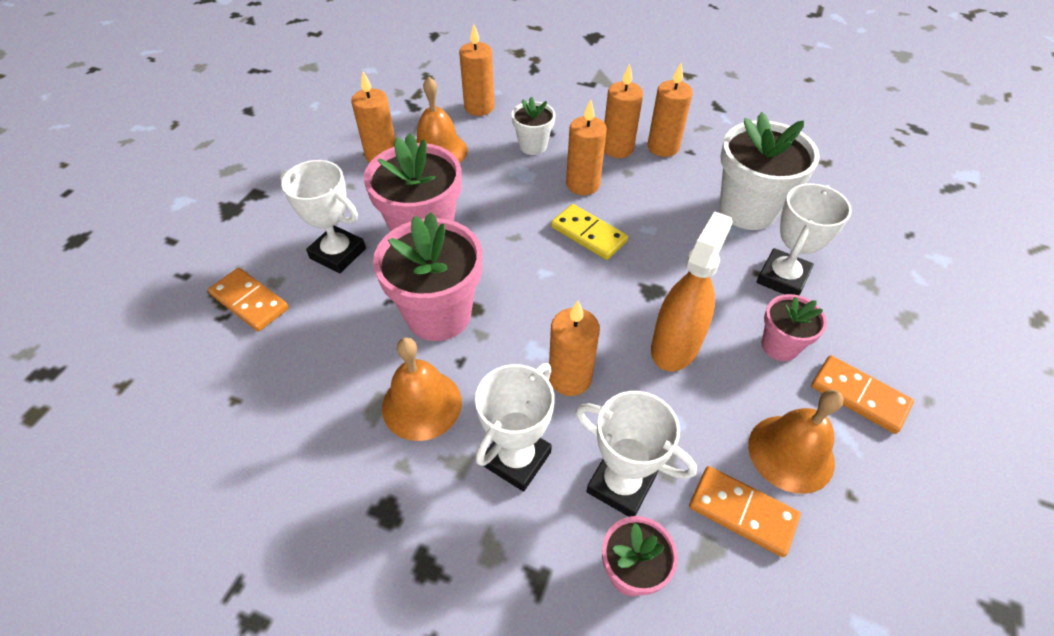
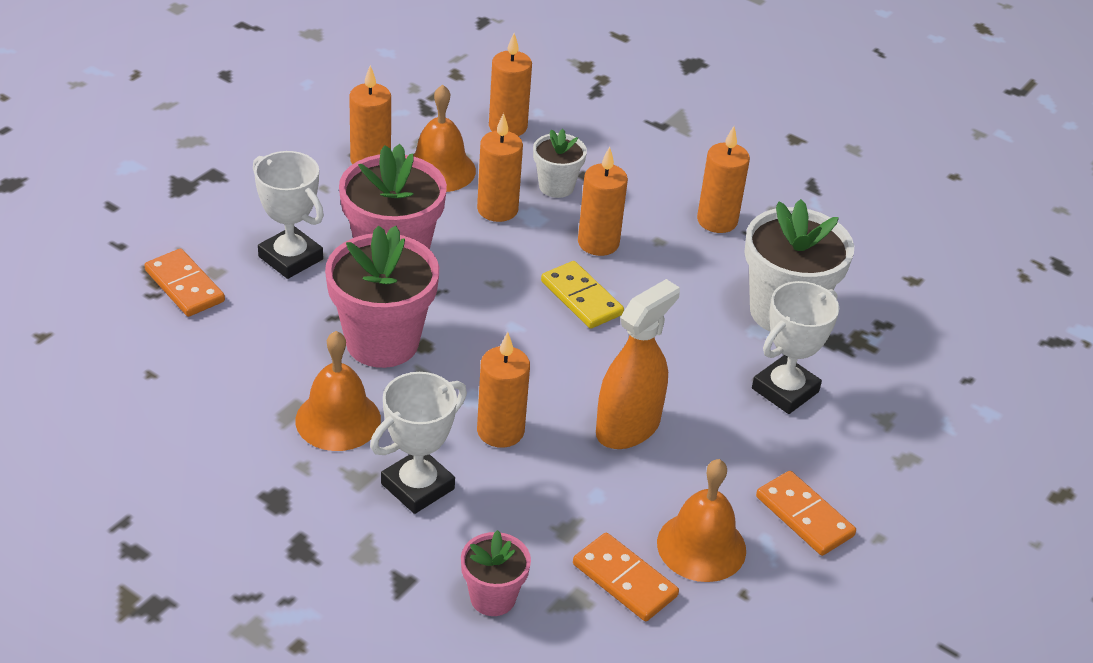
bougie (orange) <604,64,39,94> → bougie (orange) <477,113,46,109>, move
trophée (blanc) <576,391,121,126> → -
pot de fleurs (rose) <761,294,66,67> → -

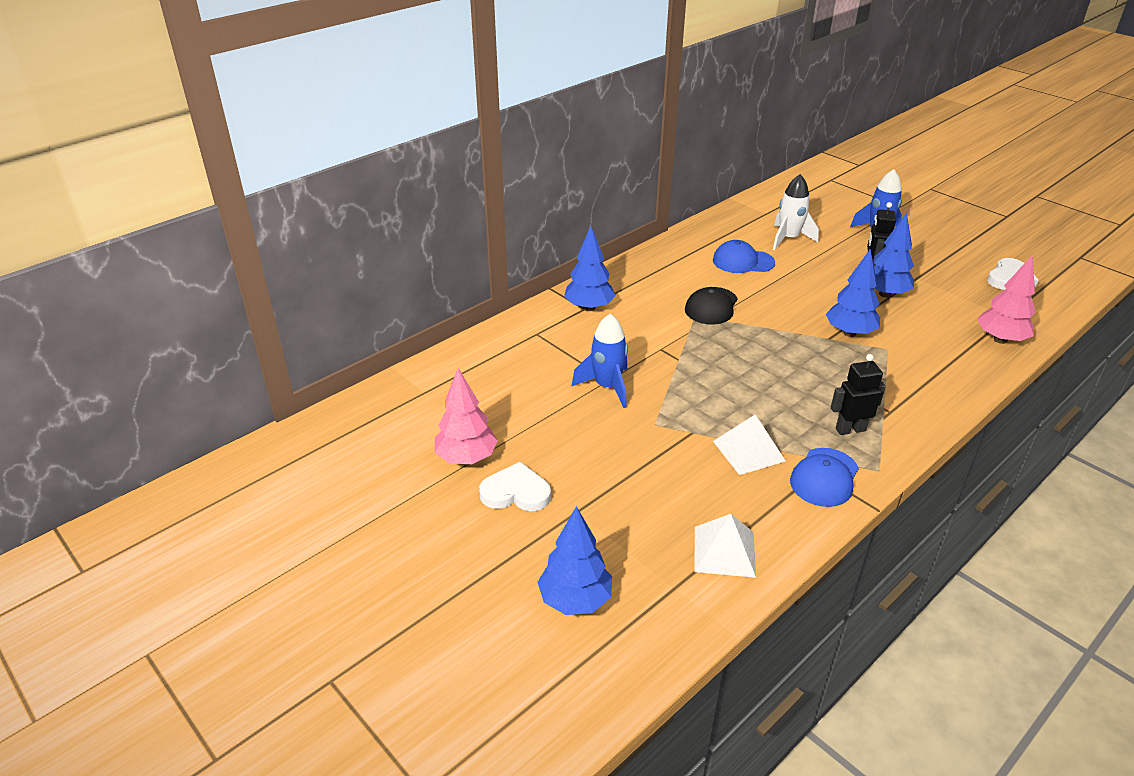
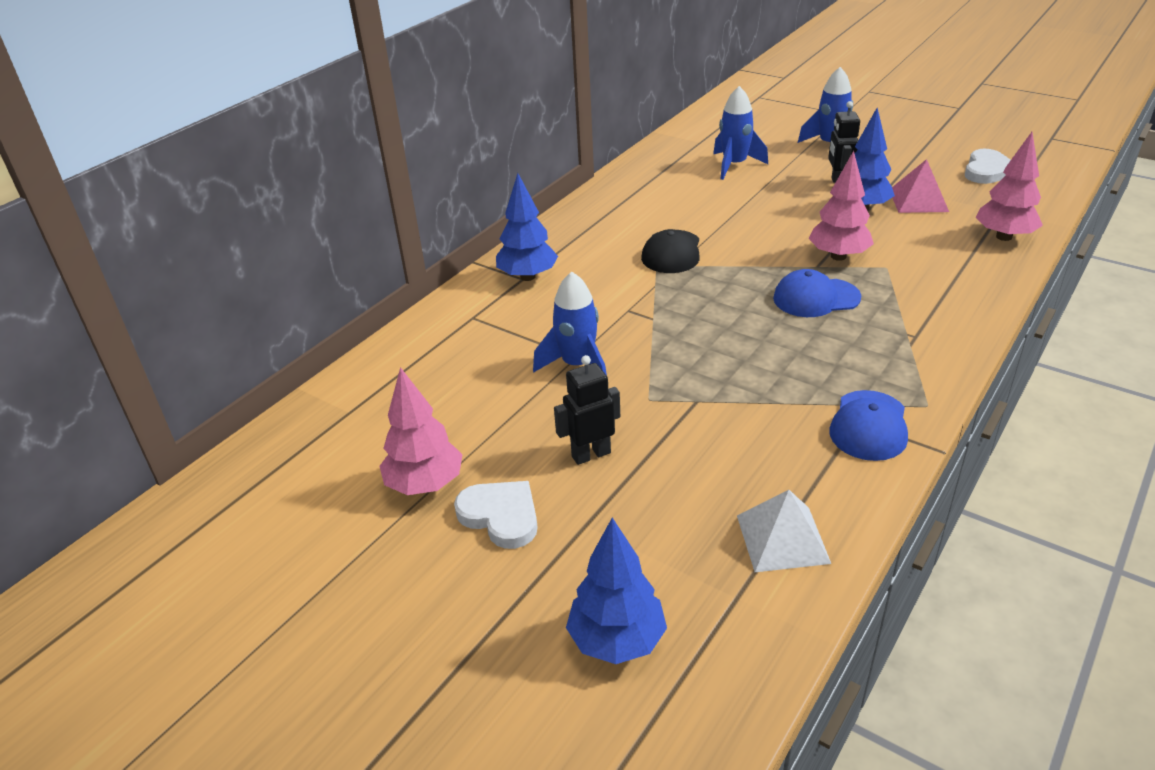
cœur (blanc) <479,461,72,50> → cœur (blanc) <454,481,83,68>, 45 degrees clockwise
robot (noir) <831,354,55,81> → robot (noir) <554,355,66,110>, move
fusée (blanc) <773,174,46,76> → fusée (bleu) <713,86,55,94>
casquette (bleu) <713,240,62,33> → casquette (bleu) <773,269,88,48>, move
arbre (bleu) <826,249,54,88> → arbre (rose) <808,151,66,110>
- → pyramide (rose) <892,159,57,54>
pyramide (blanc) <713,414,73,61> → -

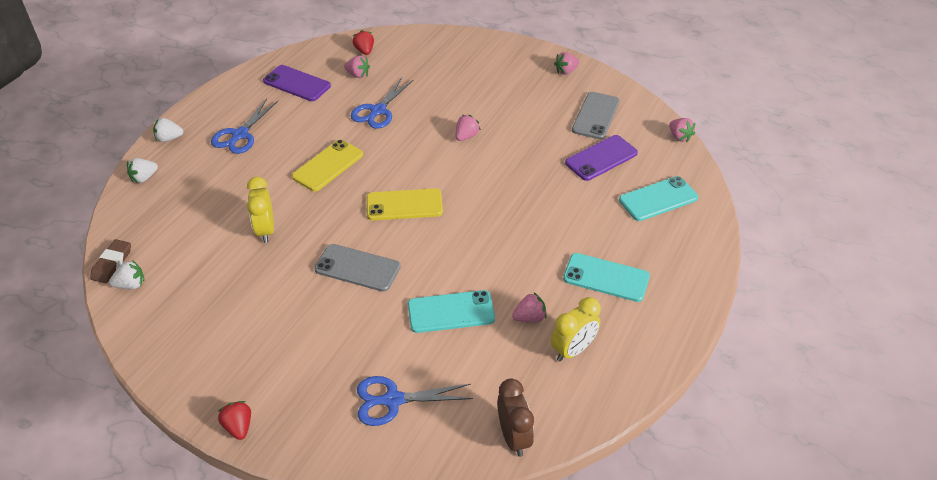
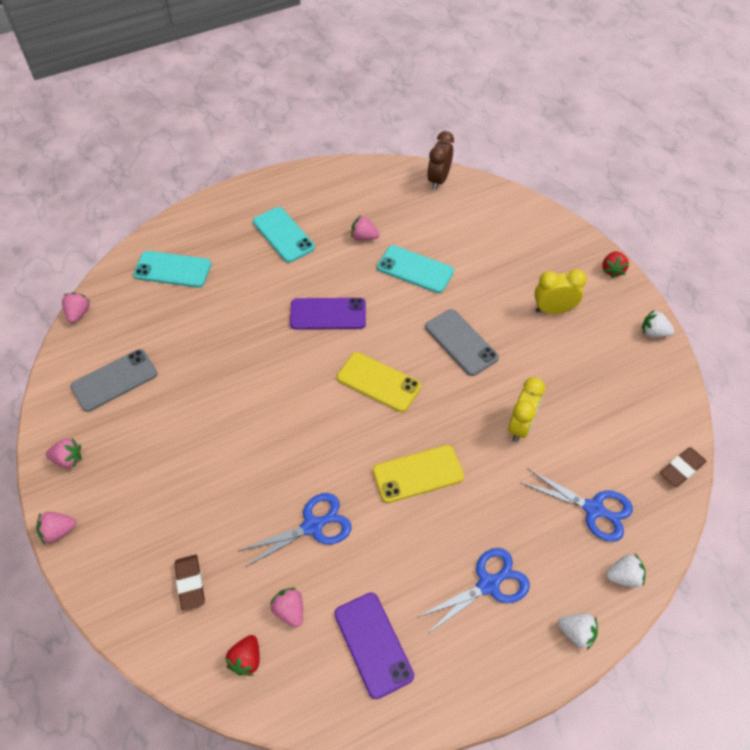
fraise (rose) <456,115,25,26> → fraise (rose) <36,512,40,32>, move
- → gomme (marron) <174,555,31,56>
téléphone (violet) <565,135,73,46> → téléphone (violet) <290,298,76,32>, move
ciseaux (bleu) <357,376,116,50> → ciseaux (bleu) <521,468,112,74>, move
réveil (jaune) <551,297,50,65> → réveil (jaune) <534,269,53,45>, move
fraise (blanc) <109,260,36,29> → fraise (blanc) <642,310,32,27>, move

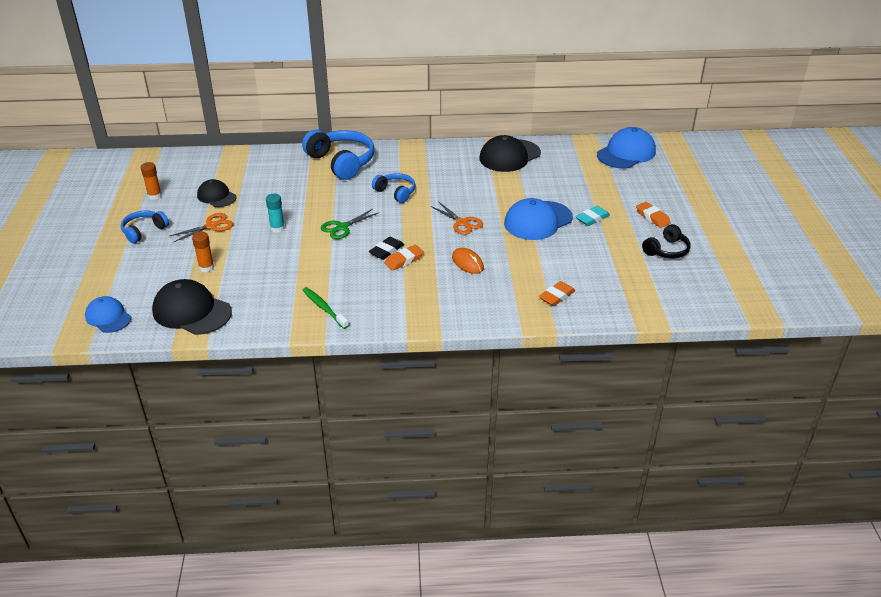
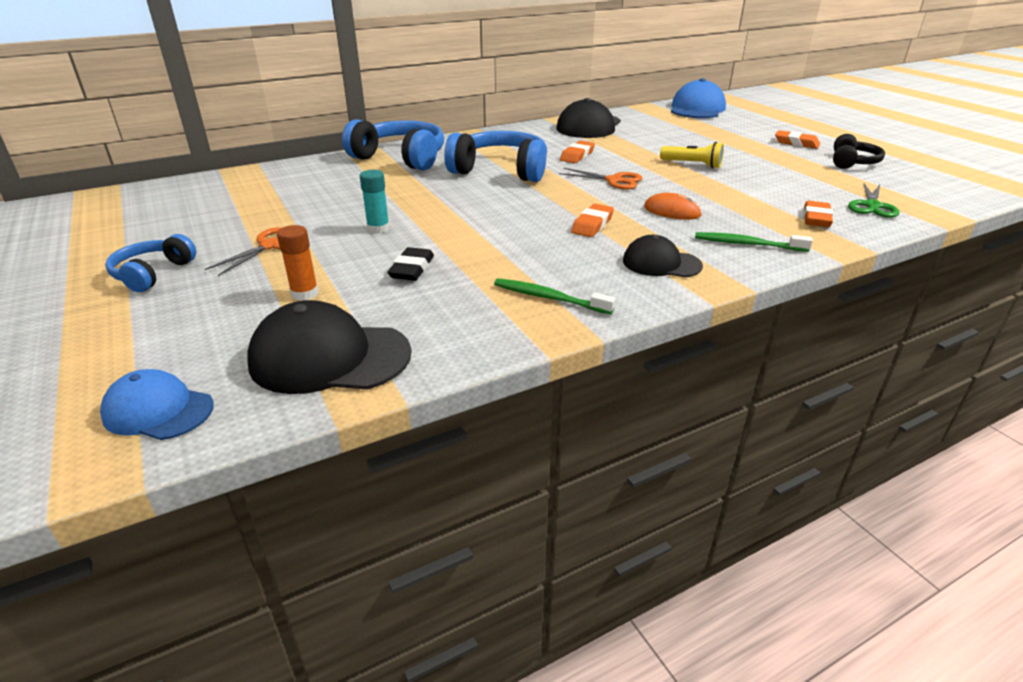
gomme (noir) <369,237,35,23> → gomme (noir) <387,247,47,34>, move
casque audio (bleu) <372,173,44,30> → casque audio (bleu) <444,131,103,51>, x1.77
- → gomme (orange) <560,140,35,23>
casquette (noir) <197,179,39,28> → casquette (noir) <623,235,80,42>, move
casquette (bleu) <504,198,69,42> → lampe de poche (jaune) <660,142,64,26>
- → brosse à dents (vert) <695,232,118,20>
ciseaux (vert) <321,209,57,30> → ciseaux (vert) <848,183,51,35>, move
bâton de colle (orange) <140,162,22,38> → -
gomme (turquoise) <575,206,35,20> → -

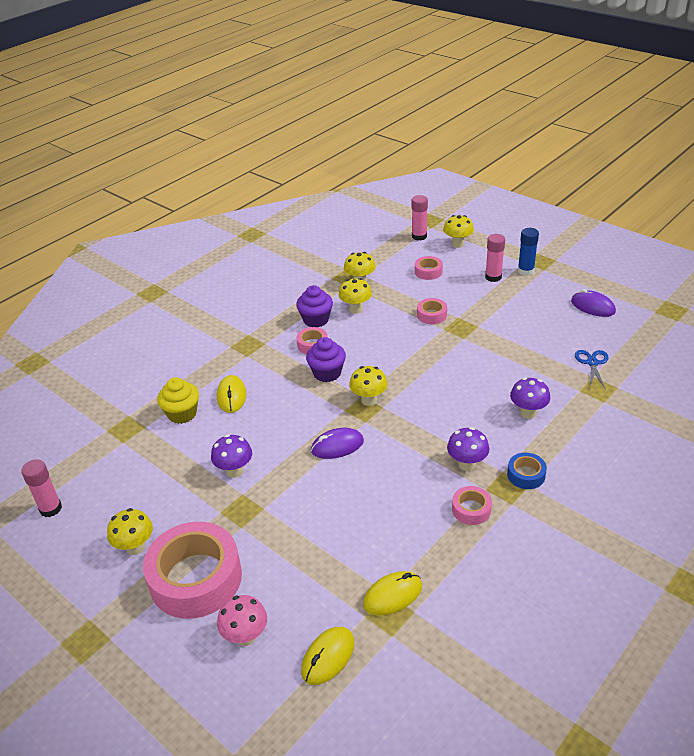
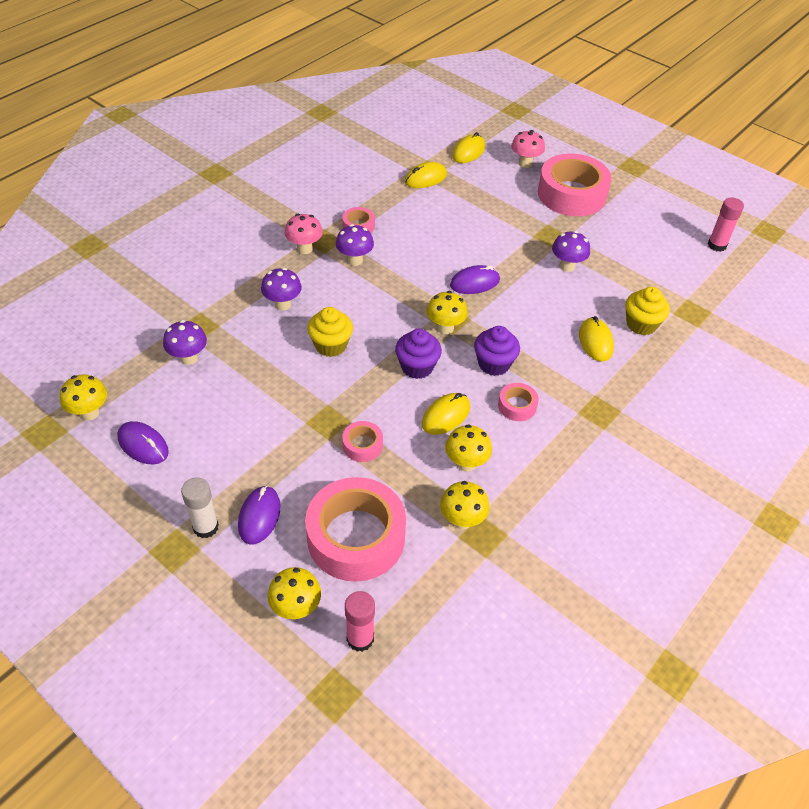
champignon (jaune) <107,508,46,47> → champignon (jaune) <59,374,48,46>, move
ciseaux (bleu) <575,350,34,40> → champignon (violet) <163,320,44,45>
bâton de colle (bleu) <518,228,21,48> → bâton de colle (blanc) <181,477,38,61>
bâton de colle (rose) <485,234,20,48> → souris (violet) <238,485,42,59>
ruban adhésif (bleu) <507,453,40,36> → champignon (rose) <285,214,38,40>
ruban adhésif (rose) <415,256,28,24> → ruban adhésif (rose) <305,477,101,105>, x2.24
- → muffin (jaune) <307,307,46,50>
muffin (violet) <296,285,37,42> → muffin (violet) <395,329,47,50>, move
- → souris (jaune) <422,393,48,42>

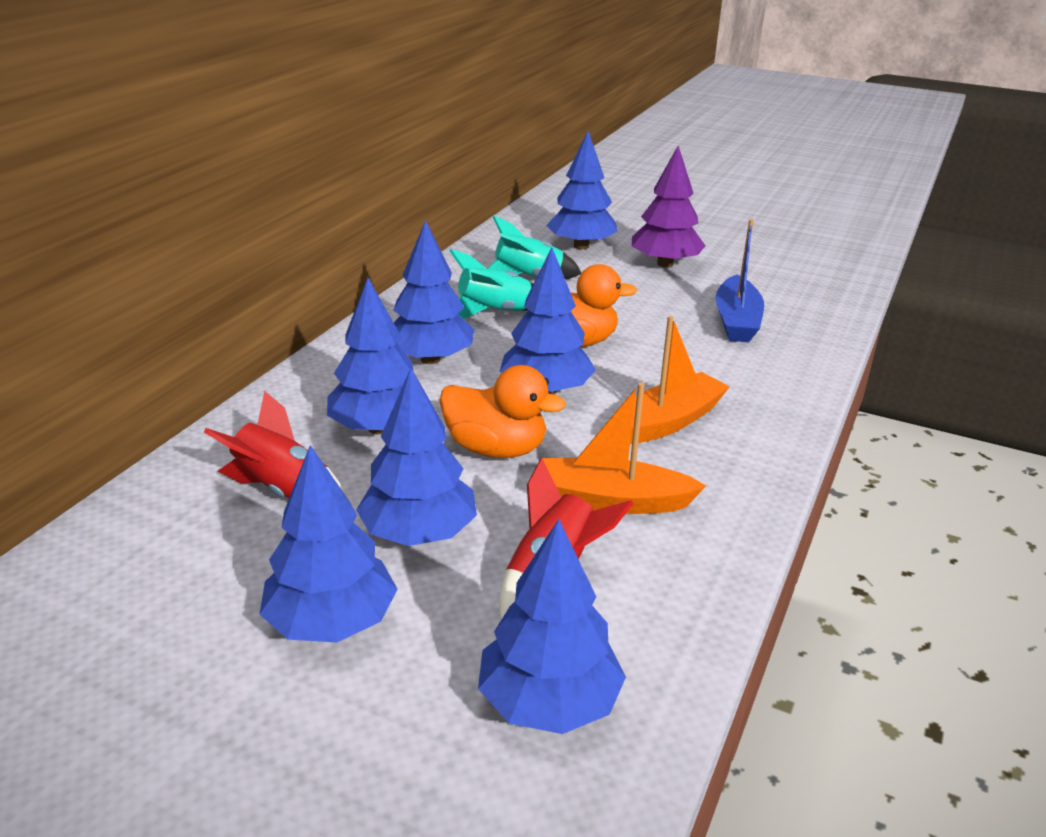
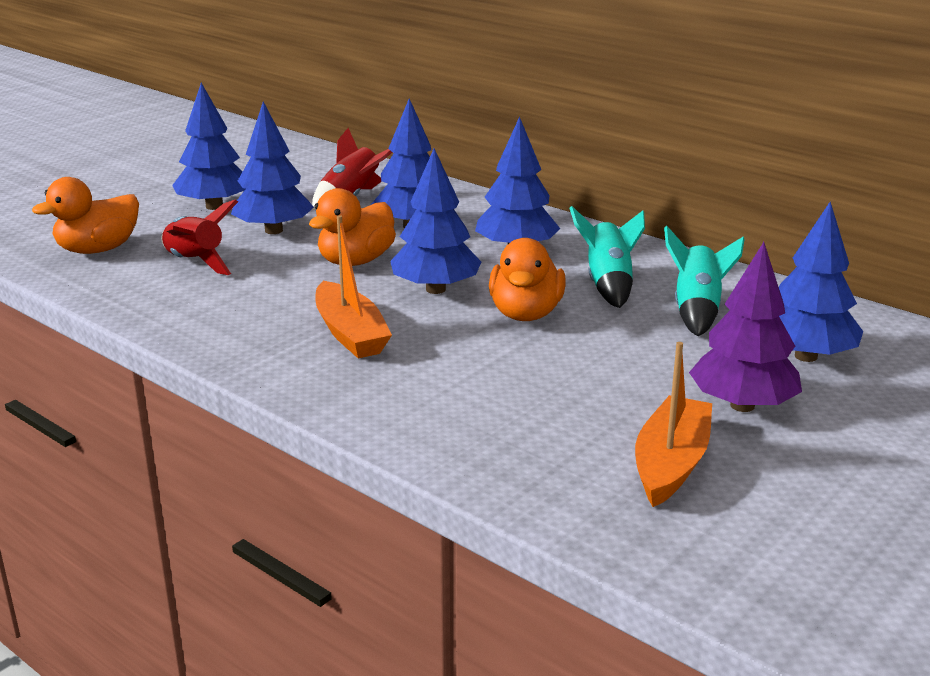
arbre (bleu) <478,519,148,215> → canard (orange) <32,177,107,77>
bateau (orange) <542,382,164,132> → bateau (orange) <635,342,77,165>, move
bateau (bleu) <716,219,48,123> → -

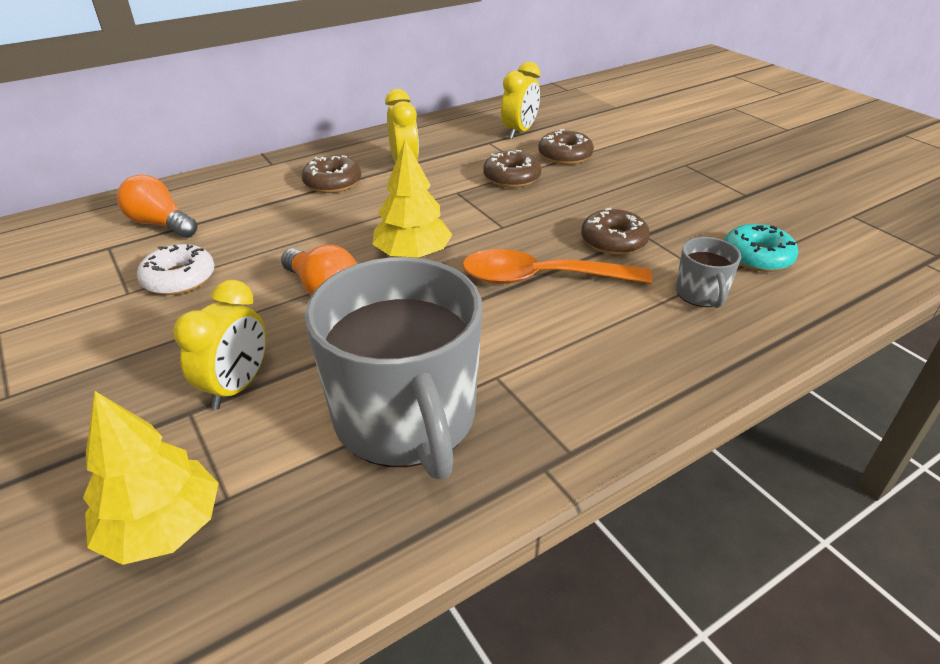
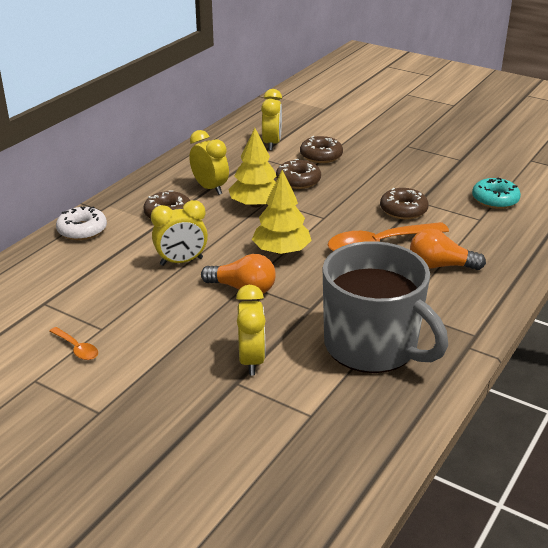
- → cuillère (orange) <49,327,49,33>
beignet (blanc) <137,244,77,51> → beignet (blanc) <56,206,51,34>, move
- → réveil (jaune) <151,200,57,66>
arbre (jaune) <83,391,136,174> → arbre (jaune) <228,128,48,80>, move
ampoule (orange) <117,174,81,64> → ampoule (orange) <410,229,76,41>, move
tasse (gris) <676,237,65,71> → -

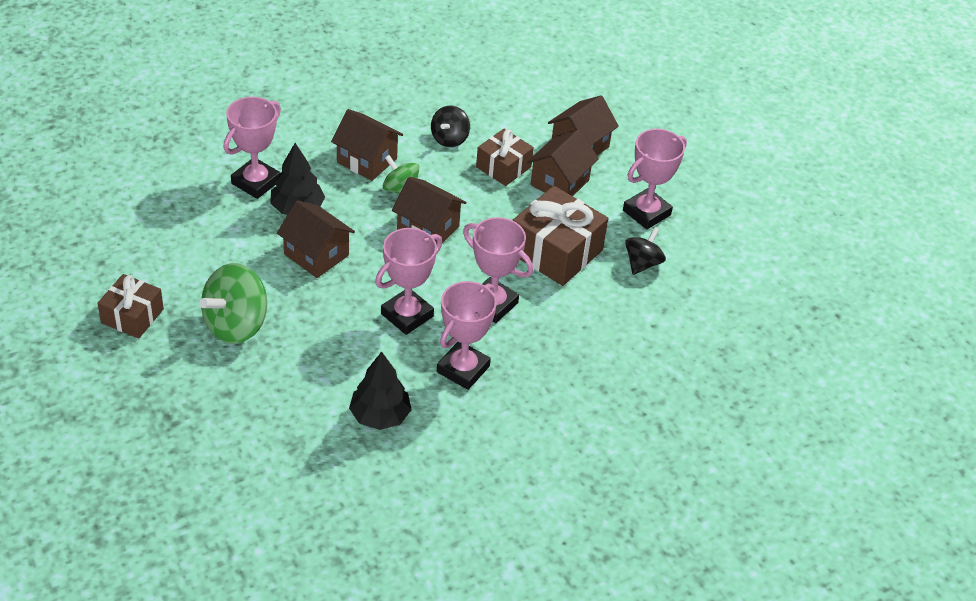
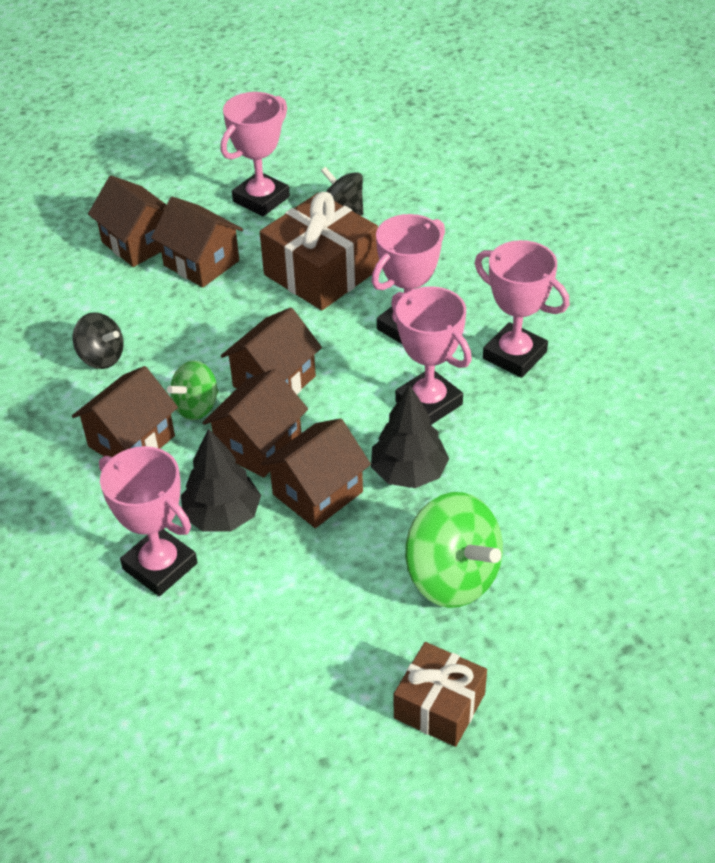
- → maison (marron) <202,369,106,109>
trophée (rose) <623,129,64,100> → trophée (rose) <221,92,69,124>, 75 degrees clockwise
arbre (noir) <349,352,63,78> → arbre (noir) <371,385,78,103>, move
cadeau (marron) <476,129,58,57> → -

